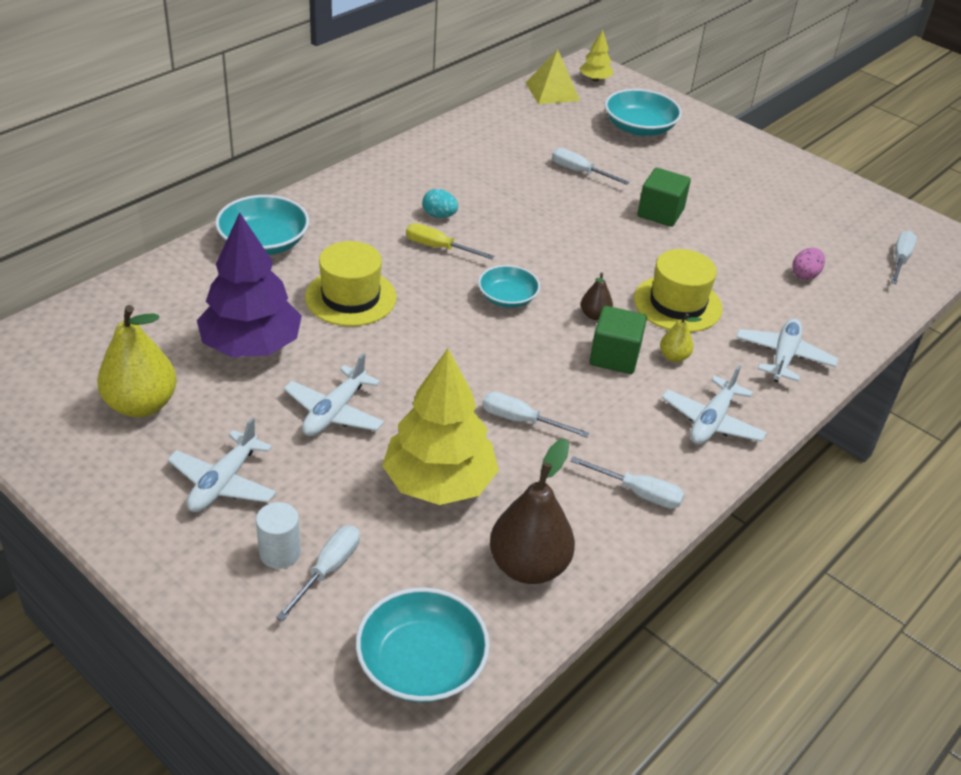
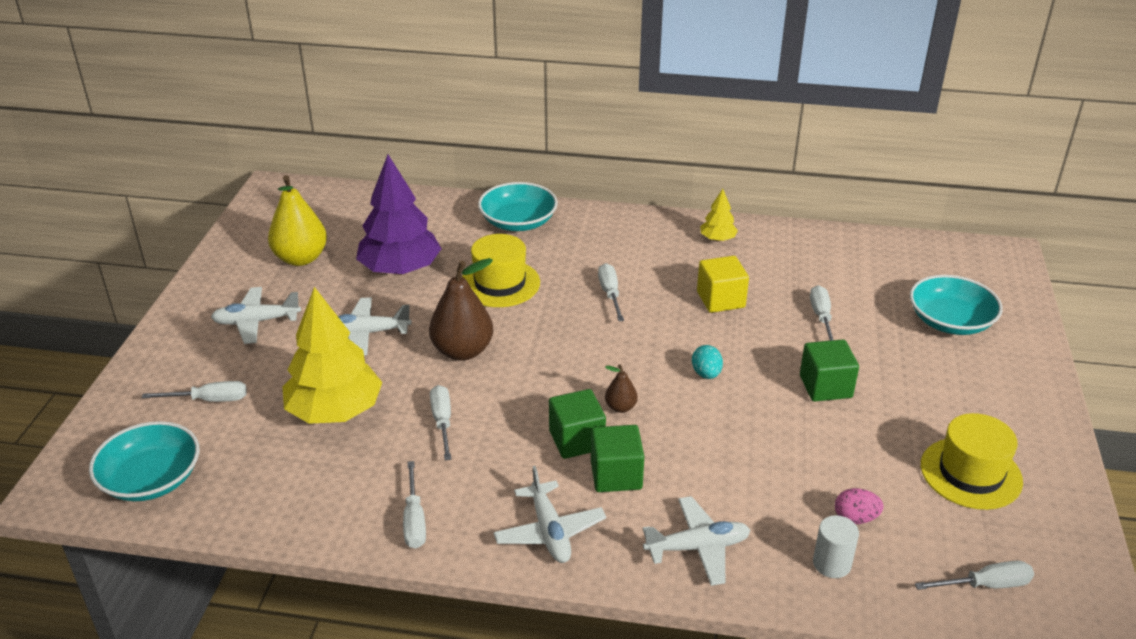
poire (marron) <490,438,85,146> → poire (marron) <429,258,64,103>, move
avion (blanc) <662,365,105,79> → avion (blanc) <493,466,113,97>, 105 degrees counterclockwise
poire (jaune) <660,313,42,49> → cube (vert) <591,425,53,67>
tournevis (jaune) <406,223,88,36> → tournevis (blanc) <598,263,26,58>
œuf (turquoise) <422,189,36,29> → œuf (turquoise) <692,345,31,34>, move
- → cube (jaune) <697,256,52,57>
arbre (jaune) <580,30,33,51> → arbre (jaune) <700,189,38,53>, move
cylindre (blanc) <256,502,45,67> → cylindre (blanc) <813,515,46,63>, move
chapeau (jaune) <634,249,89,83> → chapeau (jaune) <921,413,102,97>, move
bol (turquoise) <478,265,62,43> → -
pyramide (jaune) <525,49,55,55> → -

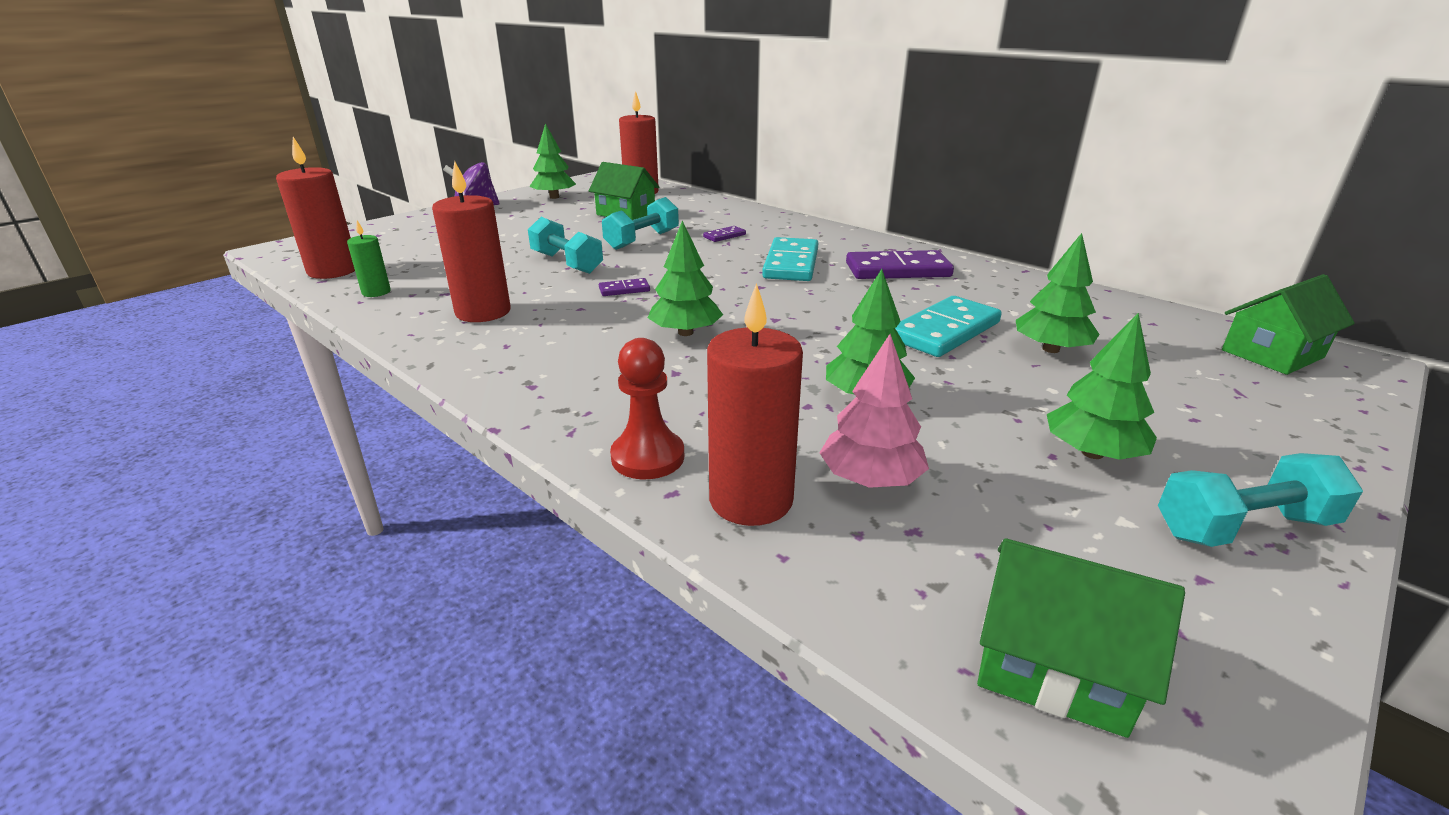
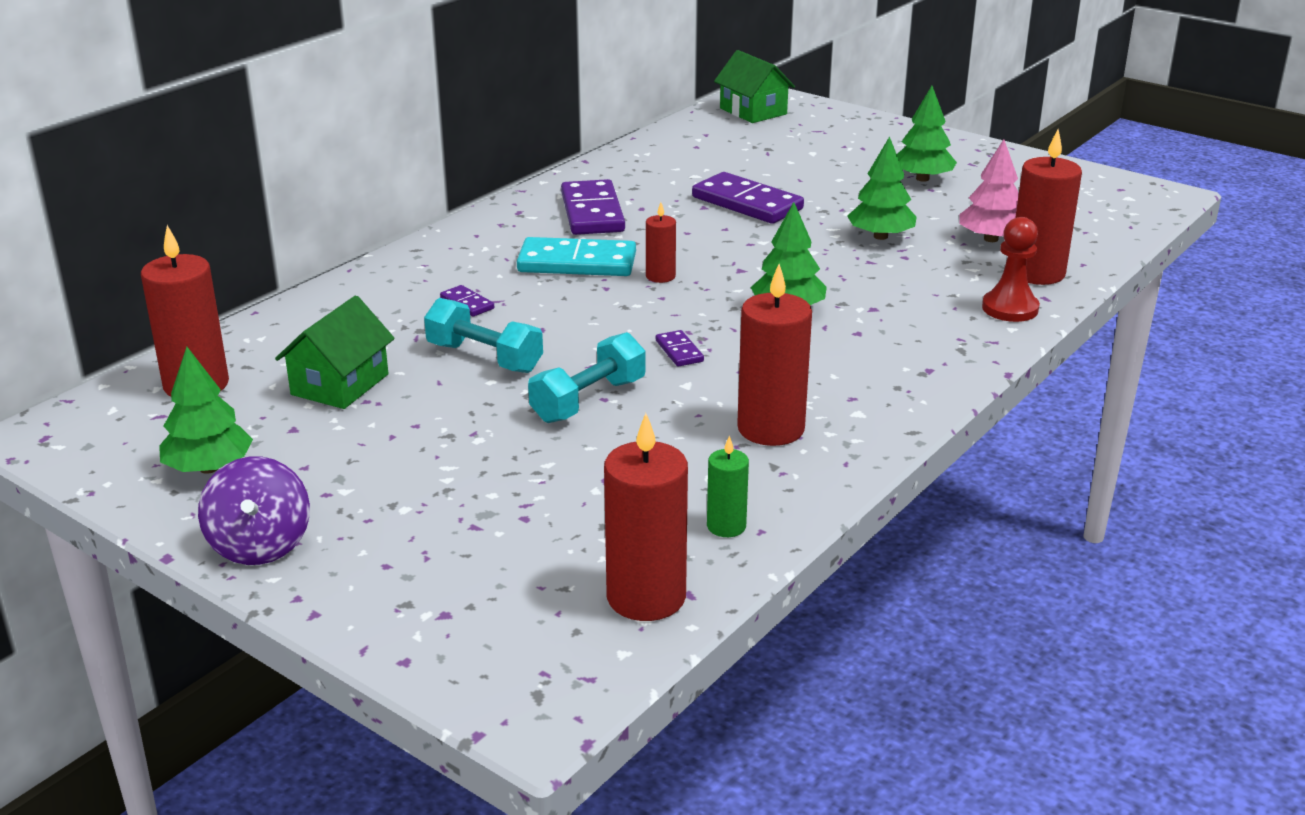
- → bougie (rouge) <646,202,30,81>
domino (turquoise) <895,296,107,61> → domino (violet) <692,172,112,52>
maison (vert) <977,538,208,200> → -
arbre (vert) <1016,233,84,120> → -
haltère (turquoise) <1158,453,205,94> → -

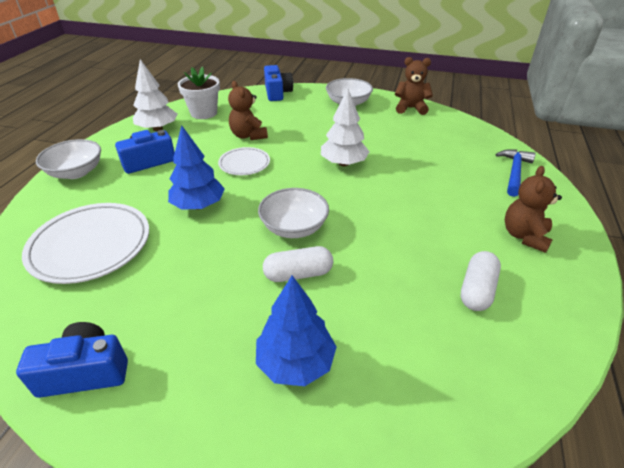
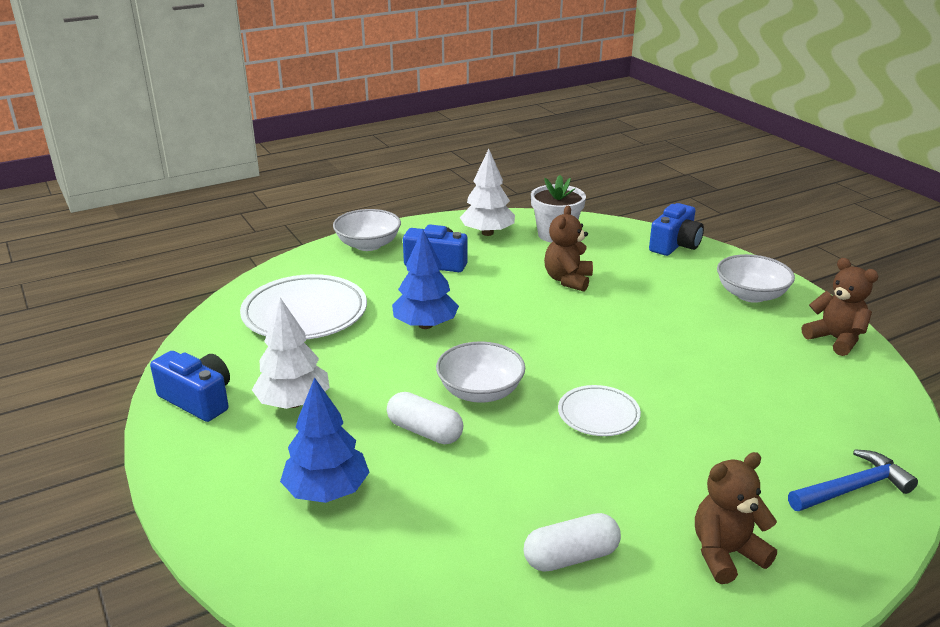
arbre (blanc) <321,89,49,78> → arbre (blanc) <252,298,78,111>, move
assiette (blanc) <218,147,52,28> → assiette (blanc) <558,385,83,51>, move

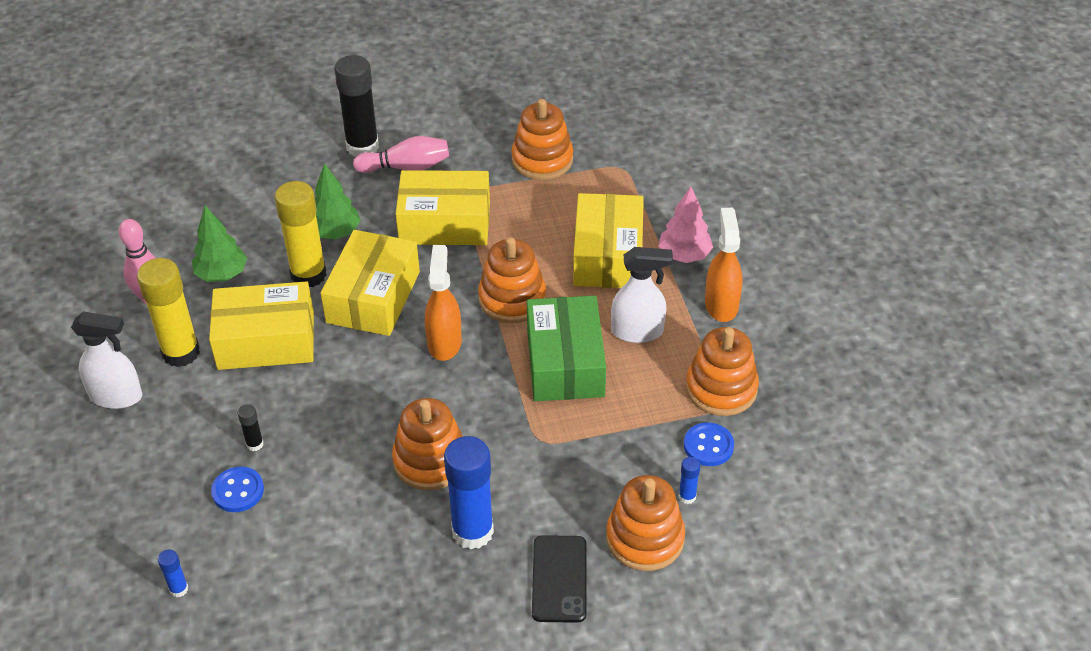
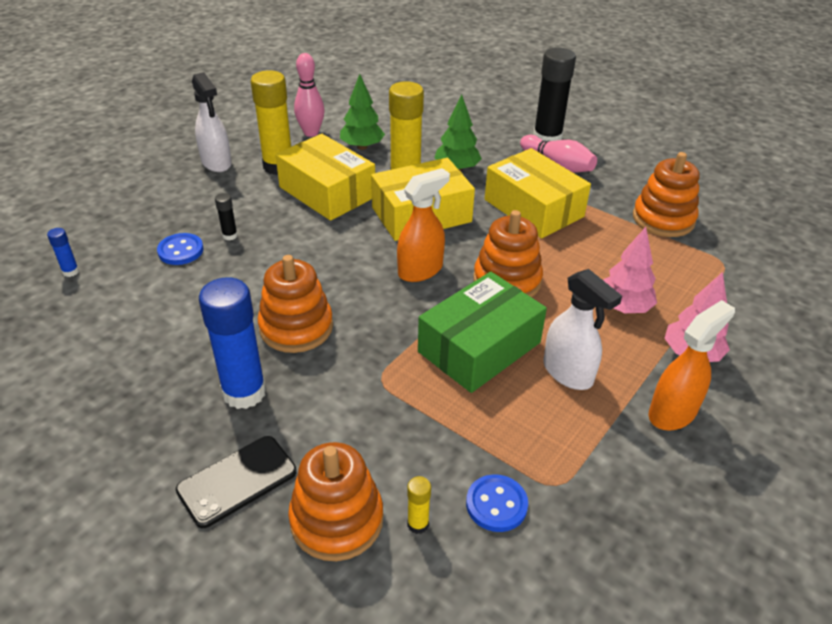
bâton de colle (bleu) <678,457,22,47> → bâton de colle (jaune) <407,476,24,58>
boîte (jaune) <573,193,71,95> → arbre (rose) <603,227,54,86>
jouet à empiler (orange) <686,327,73,89> → -

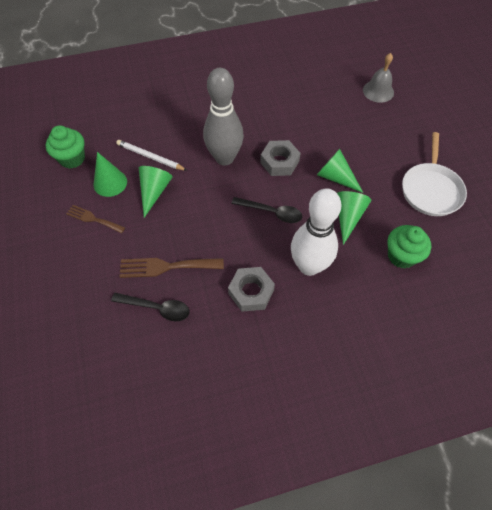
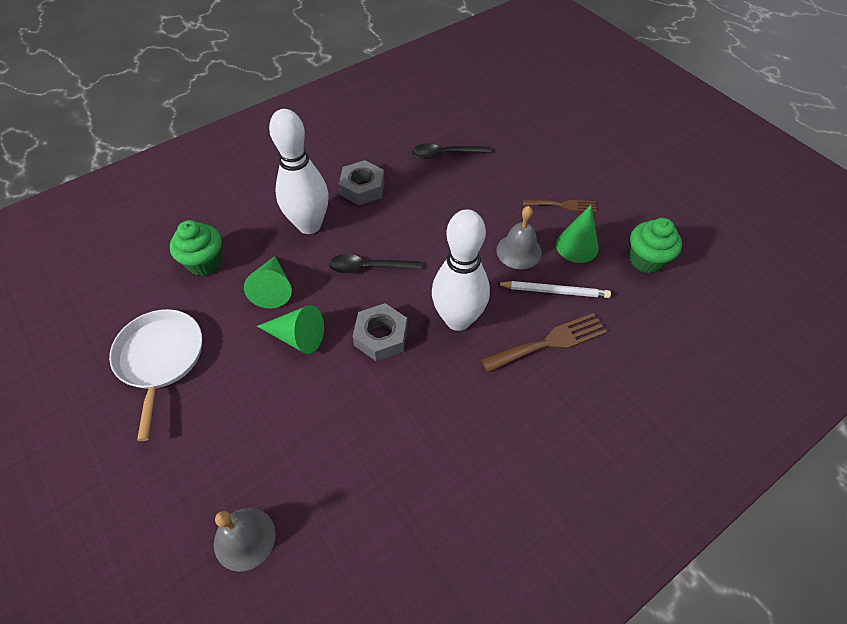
quille (gris) <203,68,41,98> → quille (blanc) <432,209,58,122>
fourchette (marron) <119,258,105,20> → fourchette (marron) <481,313,126,60>, move
cône (vert) <139,166,34,52> → cloche (gris) <497,206,45,63>

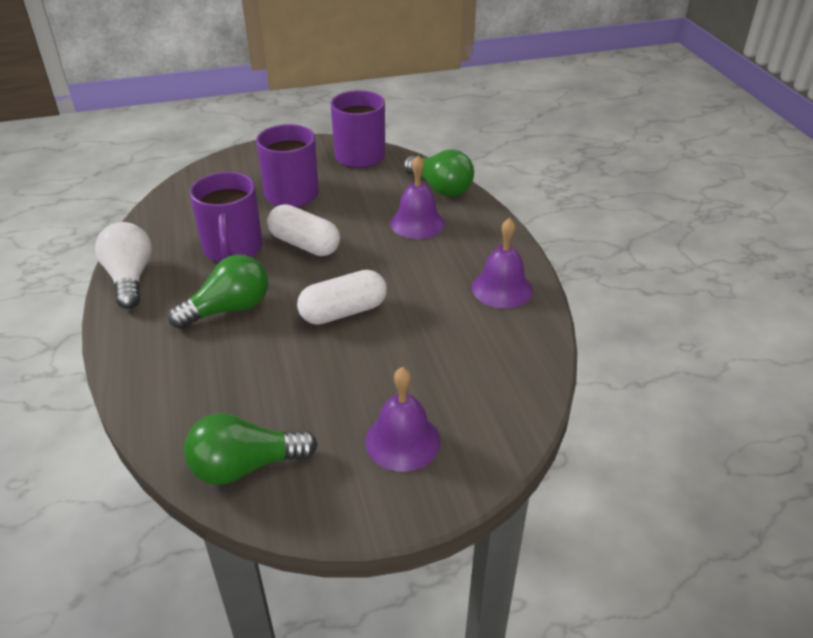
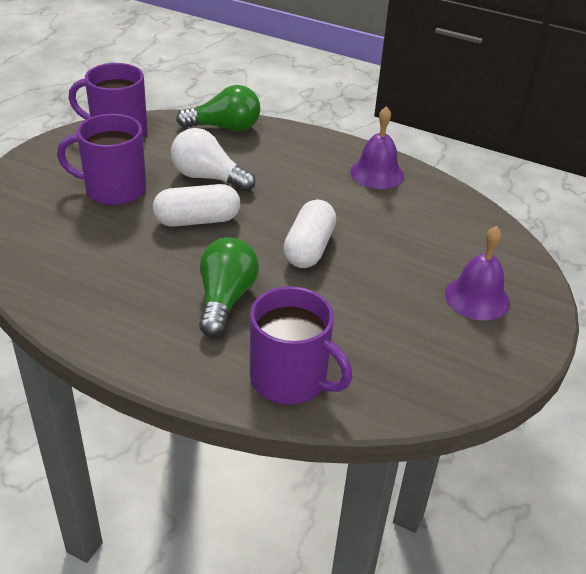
ampoule (blanc) <95,222,57,87> → ampoule (blanc) <171,128,85,64>, move
tasse (violet) <190,172,73,90> → tasse (violet) <250,286,102,119>, move
ampoule (vert) <184,413,134,72> → -
cloche (violet) <390,156,55,83> → -

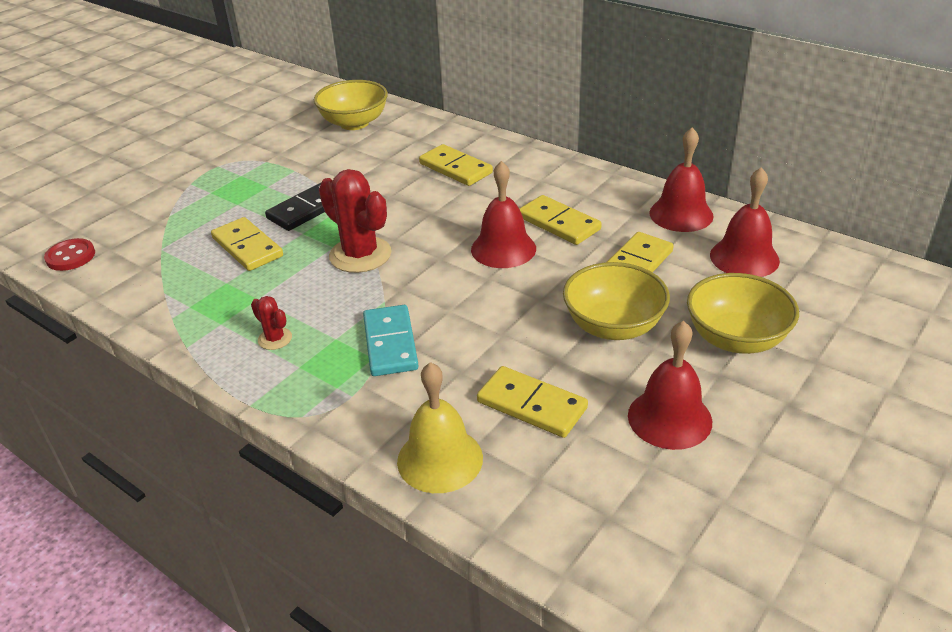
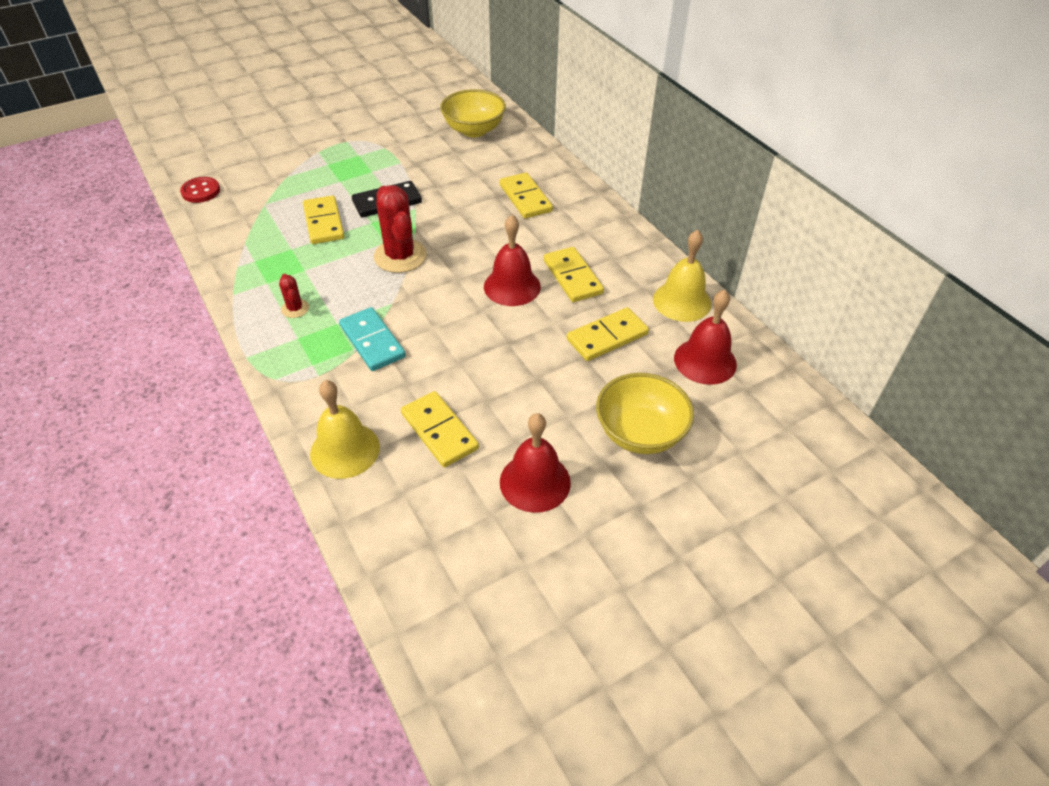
domino (turquoise) <363,305,56,71> → domino (turquoise) <339,307,67,64>, 45 degrees counterclockwise
cloche (rouge) <650,127,64,105> → cloche (jaune) <653,230,58,92>
bol (jaune) <563,262,107,78> → -

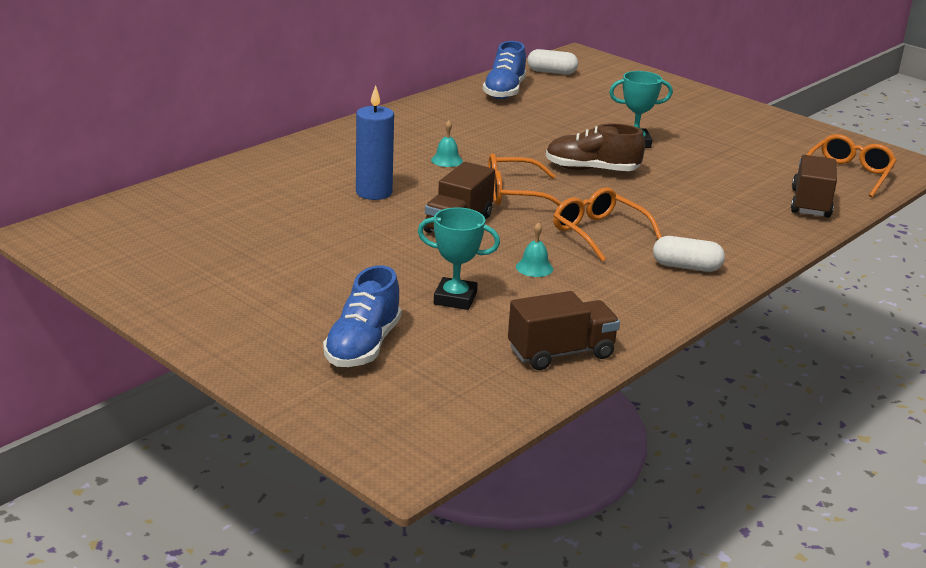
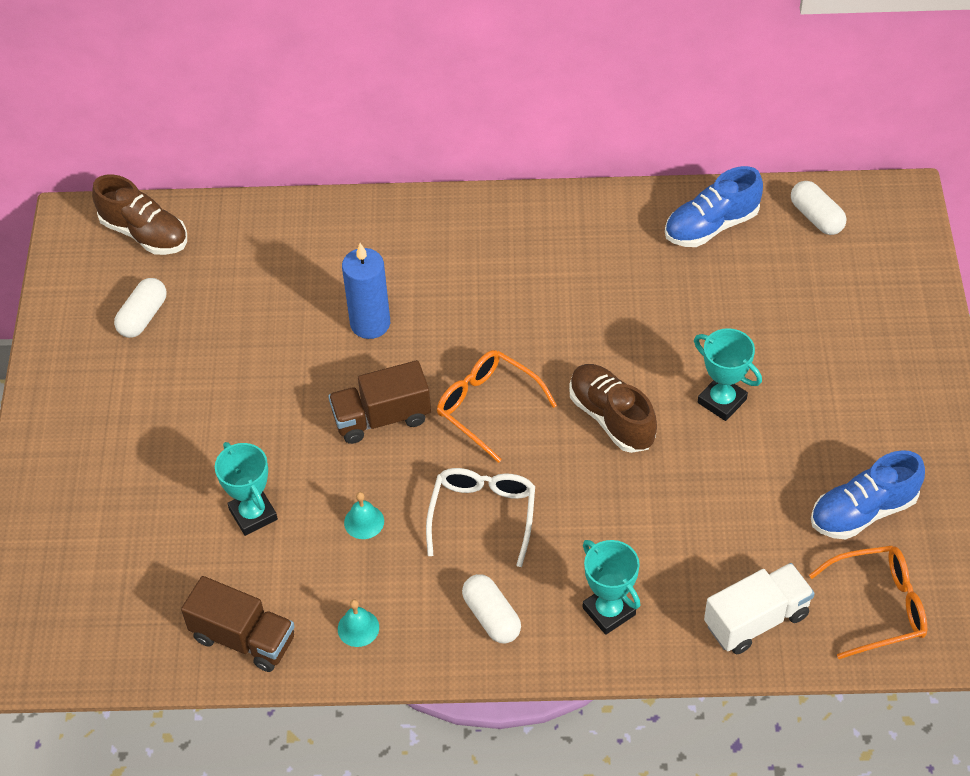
- → chaussure (marron) <92,174,95,81>
- → gélule (blanc) <114,278,53,60>
cloche (turquoise) <431,120,32,47> → cloche (turquoise) <338,599,41,48>, move
lunettes (orange) <553,188,109,74> → lunettes (blanc) <426,468,109,99>
- → trophée (turquoise) <583,540,57,95>
camion (marron) <791,155,46,63> → camion (blanc) <704,563,111,91>
chaussure (bleu) <323,265,78,102> → chaussure (bleu) <811,450,114,89>, move

